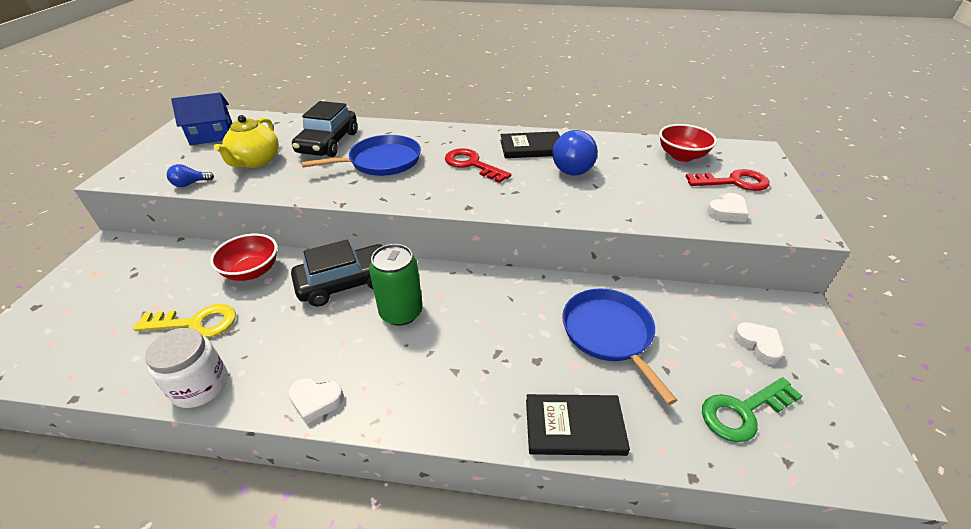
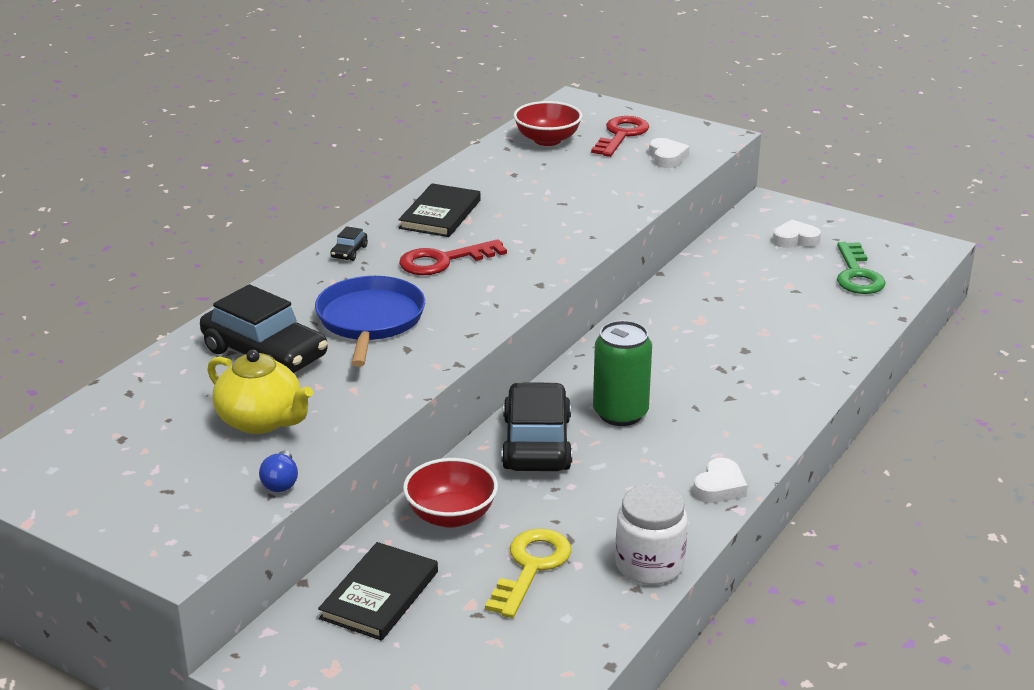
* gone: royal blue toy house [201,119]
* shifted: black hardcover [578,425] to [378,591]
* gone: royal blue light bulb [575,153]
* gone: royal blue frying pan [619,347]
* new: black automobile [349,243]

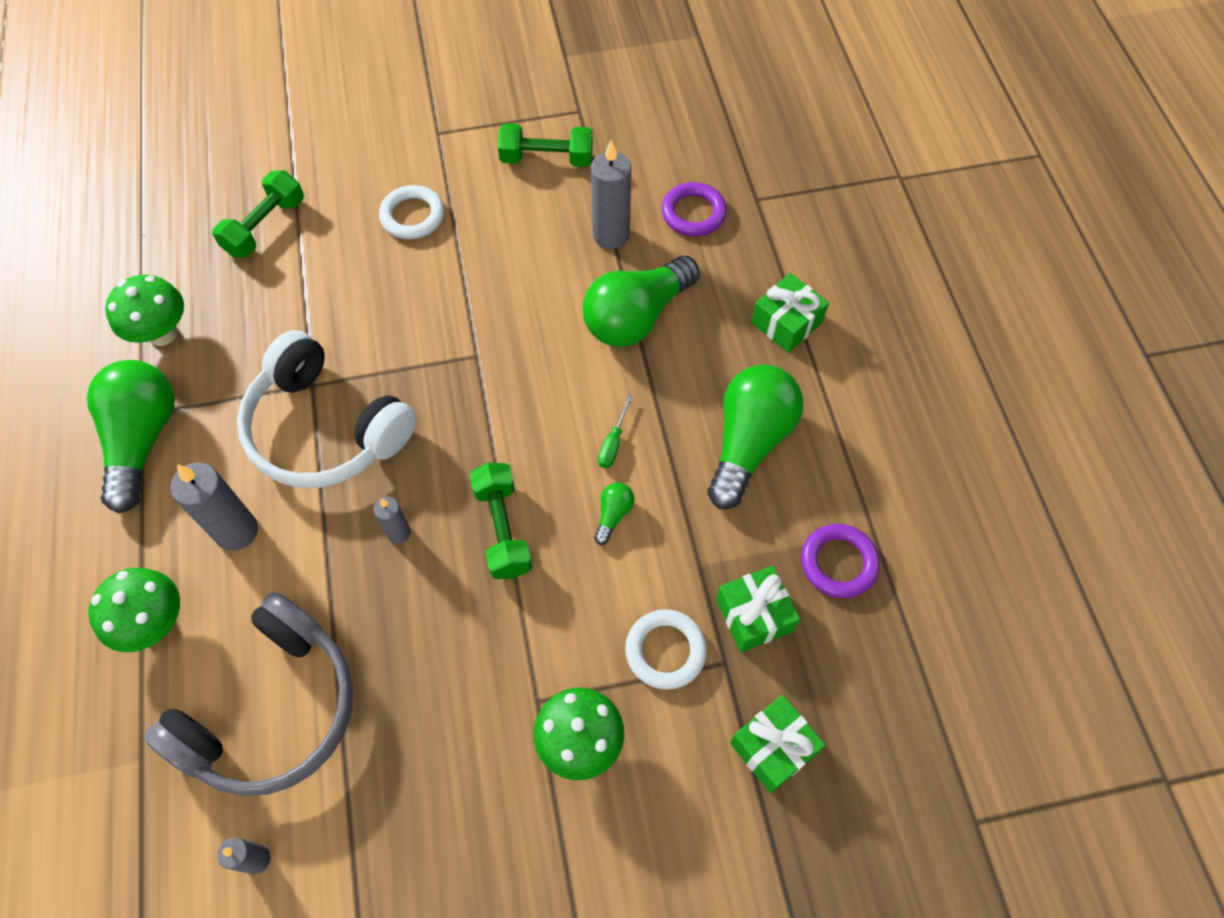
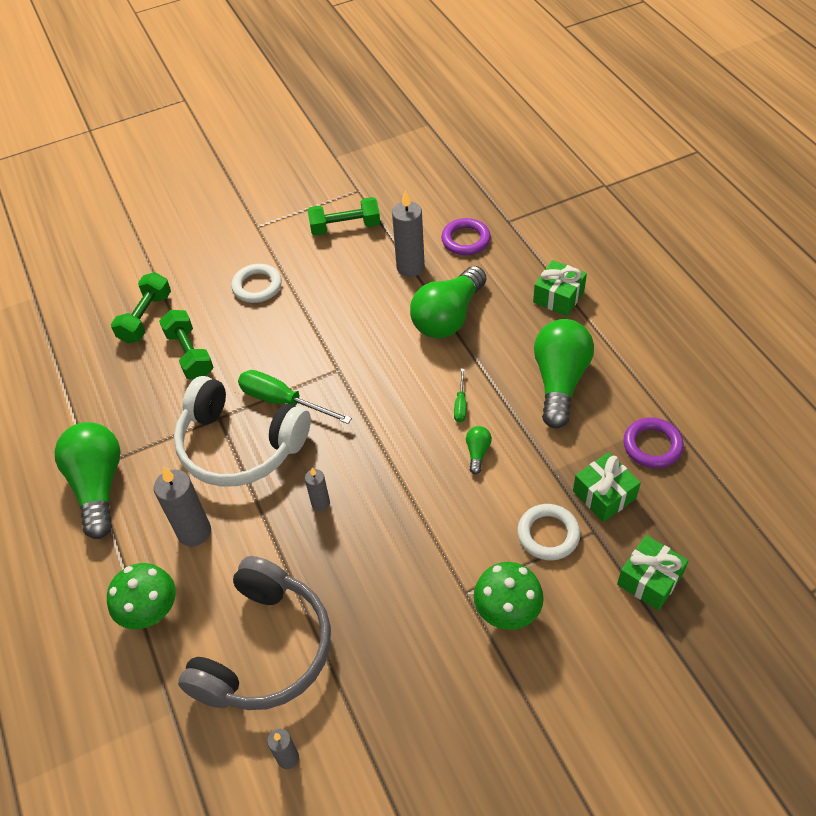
* gone: emerald mushroom [144,310]
* shifted: emerald hand weight [501,521] to [186,344]
* new: emerald flat screwdriver [295,397]

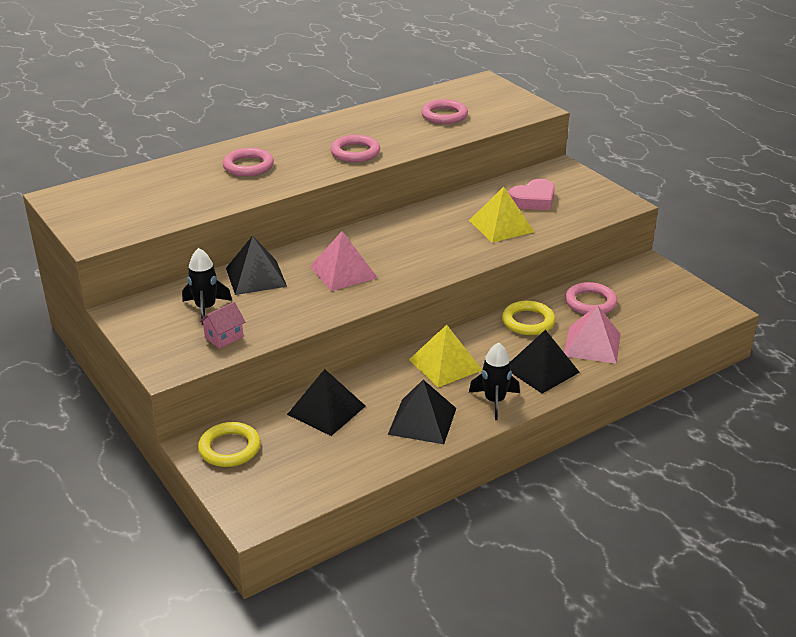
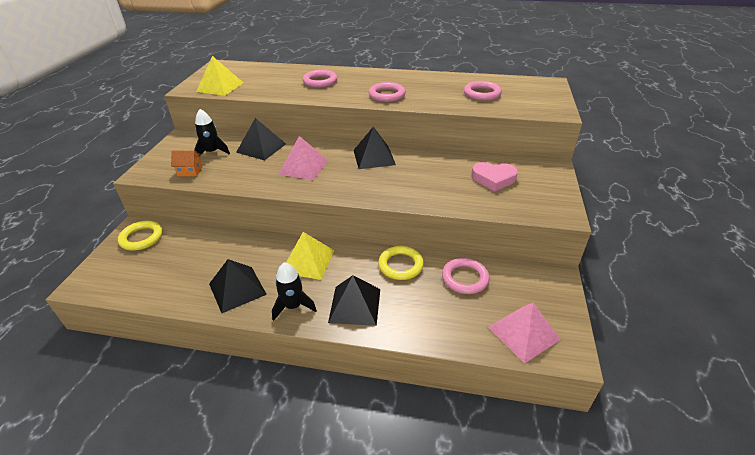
* repainted: rosy toy house [222,325] to bright orange toy house [186,163]
* shifted: black pyramid [326,402] to [374,148]
* shifted: yellow pyramid [501,215] to [219,76]
* shifted: rosy pyramid [592,334] to [524,333]

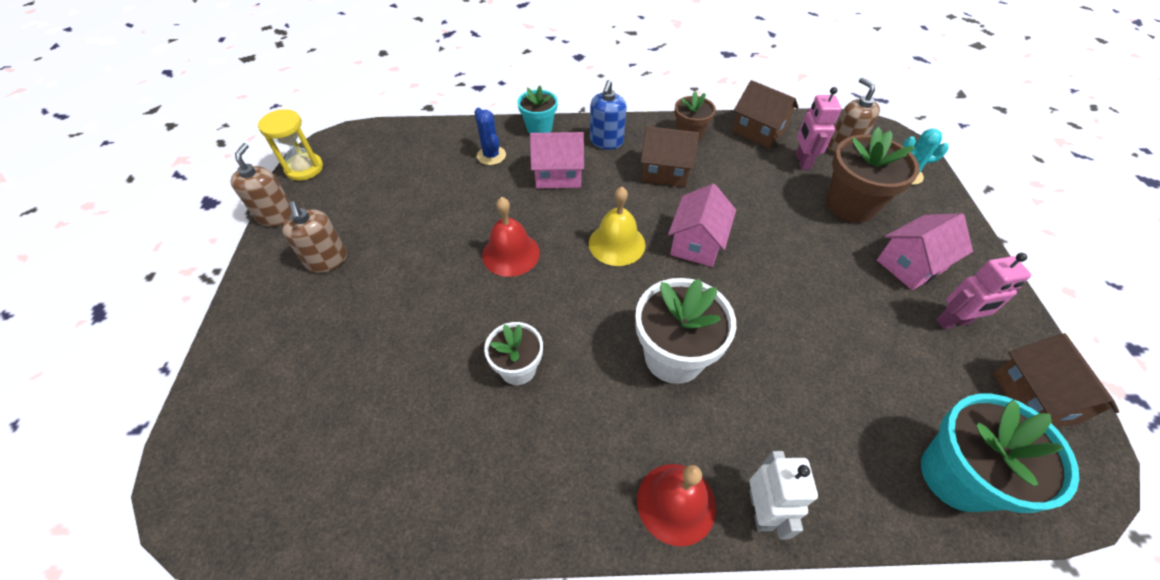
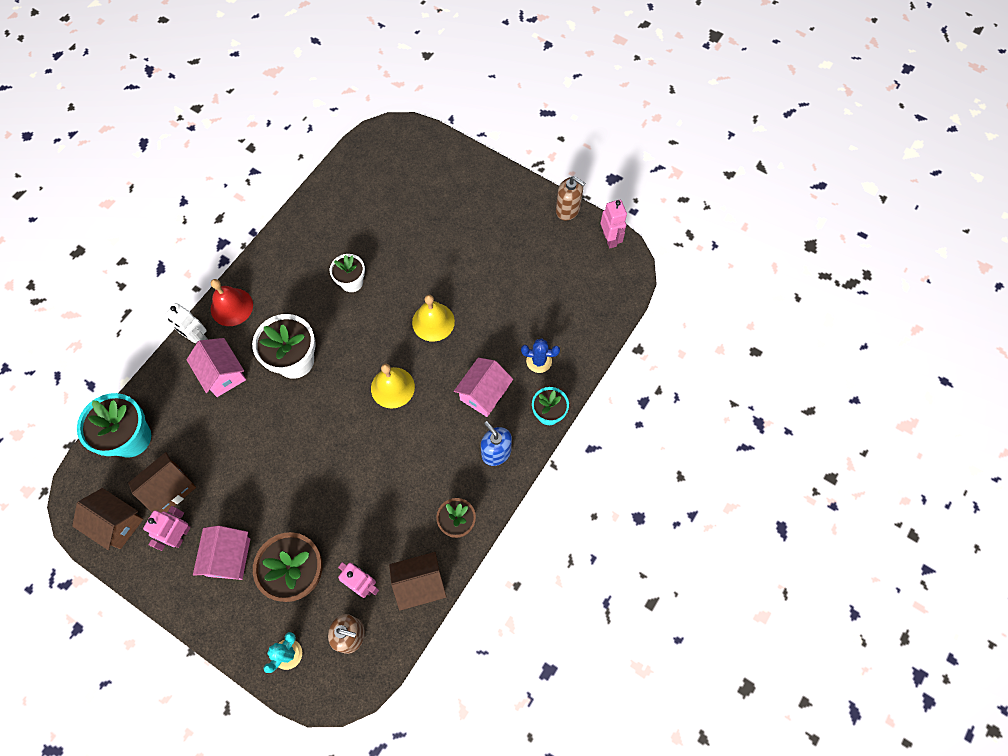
* swapped: yellow sand timer [290,145] to rosy robot figure [613,224]
* gone: russet soap pump [314,237]
* repainted: crimson bell [511,237] to yellow bell [433,318]
* shifted: russet toy house [670,156] to [162,482]
* shifted: rosy toy house [702,225] to [216,367]

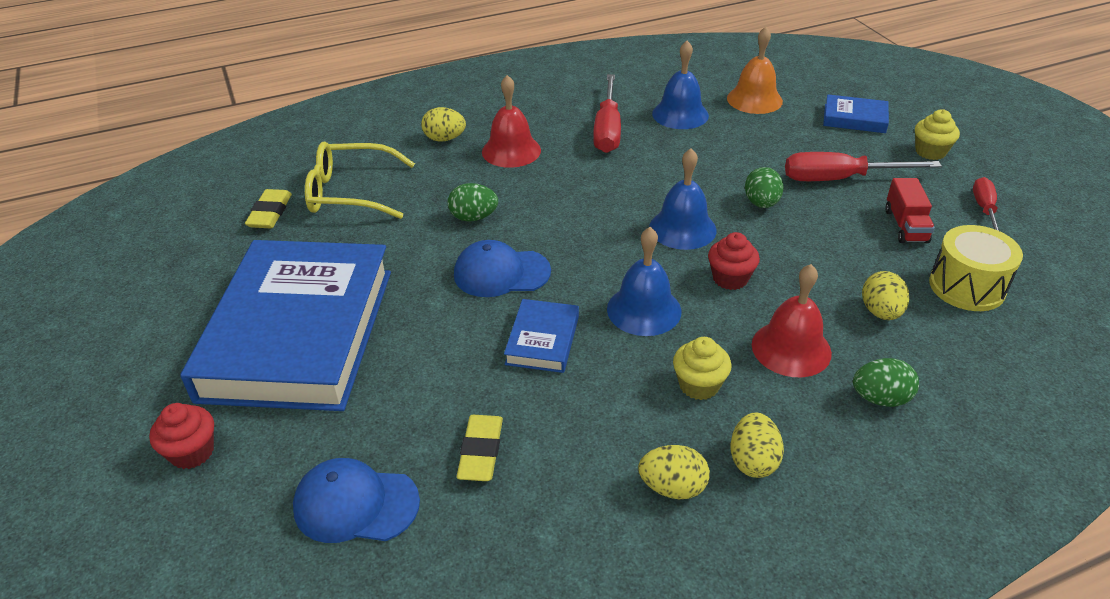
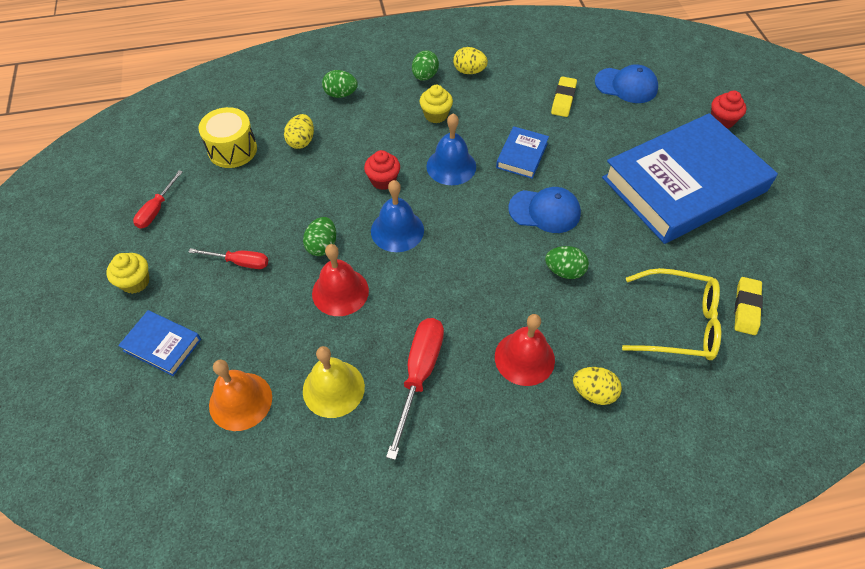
* rotated: royal blue hardcover [285,325] = [690,178] 45 degrees clockwise
* repainted: royal blue bell [680,85] to yellow bell [334,382]
* repainted: yellow egg [757,445] to emerald egg [425,66]
* shifted: crimson bell [792,320] to [340,280]
* scaled: crimson flat screwdriver [863,166] = [228,258] x0.60
* gone: crimson truck [910,210]

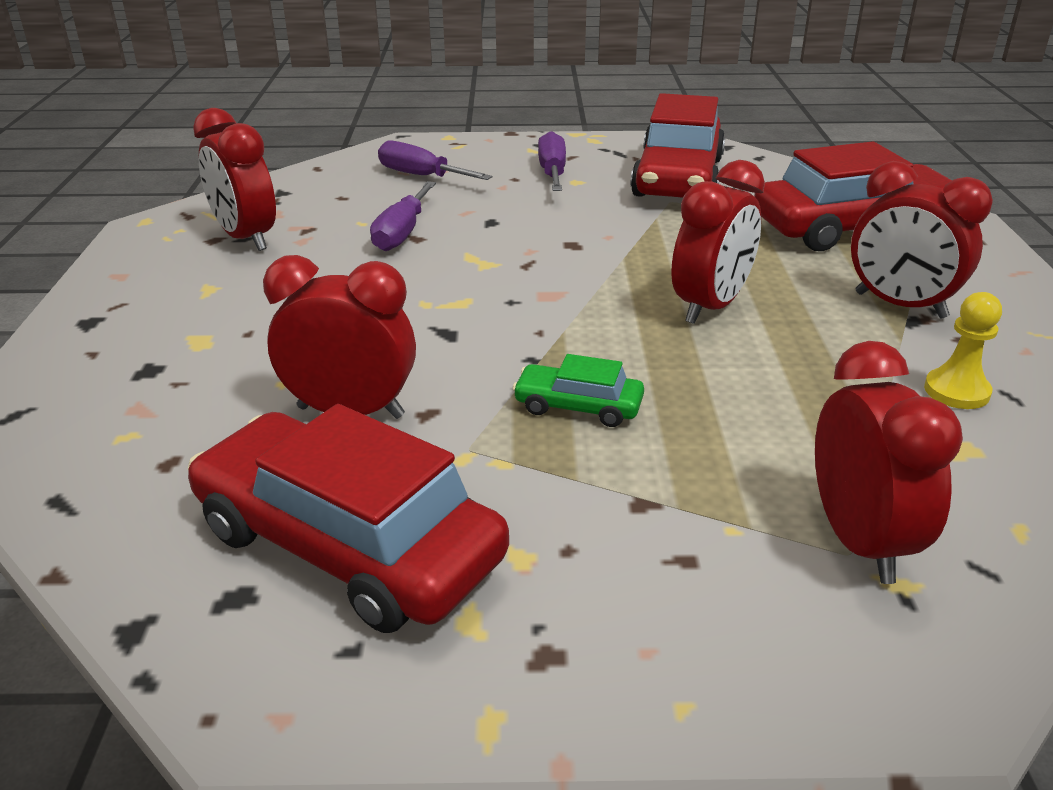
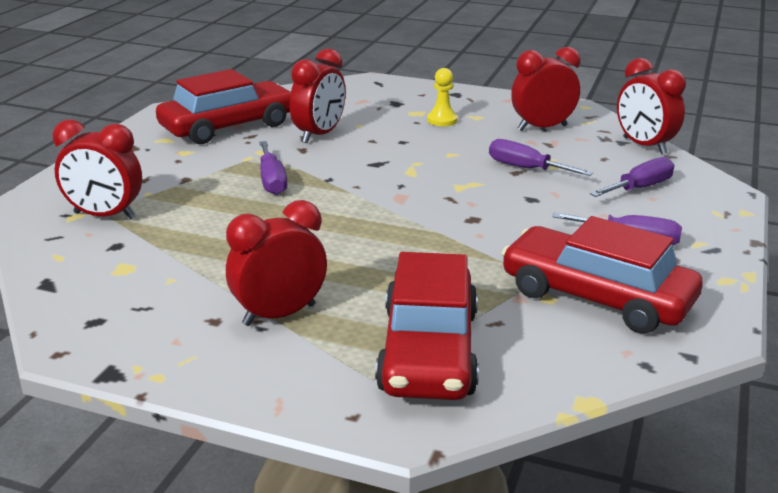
* swapped: emerald automobile [578,390] to purple flat screwdriver [273,168]
* shifted: crimson clock [718,242] to [651,106]
* shifted: yellow game pawn [963,350] to [442,97]

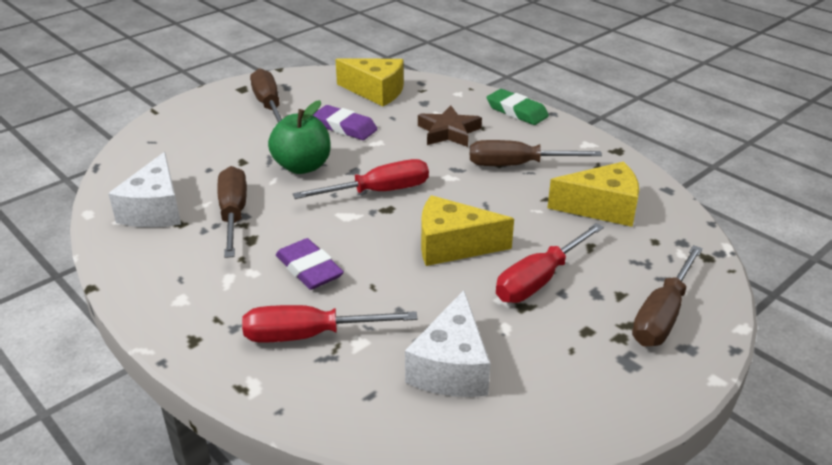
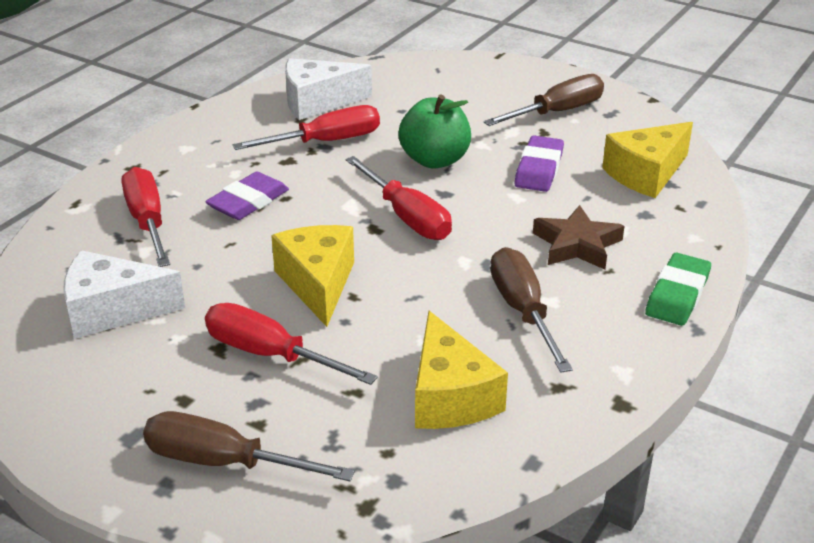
* repainted: russet flat screwdriver [232,212] to crimson flat screwdriver [306,127]
* rotated: yellow piece of cheese [369,82] = [647,160] 45 degrees clockwise

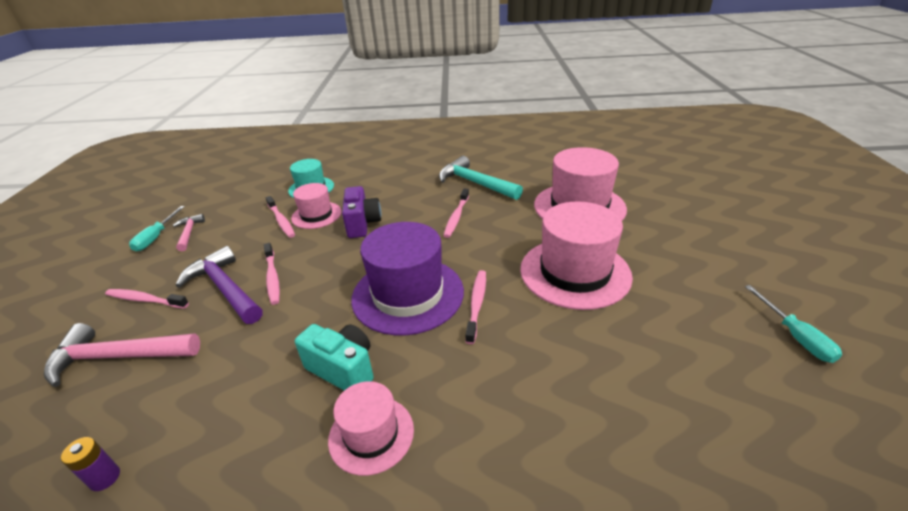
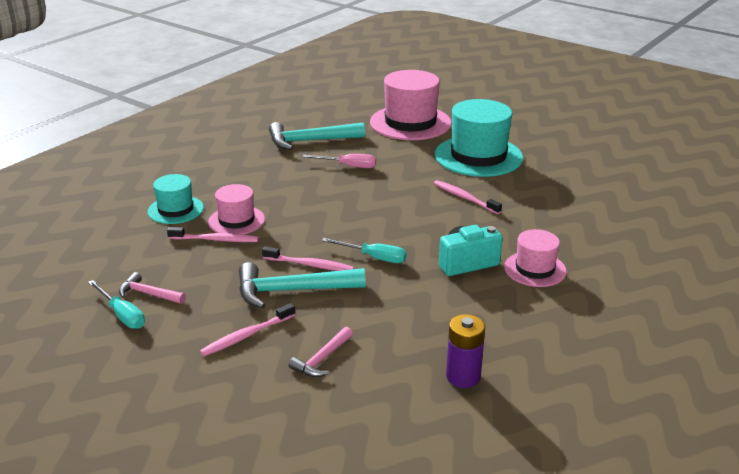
* scaled: rosy carpenter's hammer [122,355] = [320,352] x0.55
* scaled: purple AA battery [90,464] = [465,351] x1.55
* repainted: purple carpenter's hammer [219,285] to aqua carpenter's hammer [302,285]
* gone: purple photo camera [361,212]
* gone: purple hat [407,278]
* swapped: rosy dental brush [456,213] to rosy flat screwdriver [339,161]
* repainted: rosy hat [576,255] to aqua hat [479,138]
* shifted: aqua flat screwdriver [793,324] to [364,250]

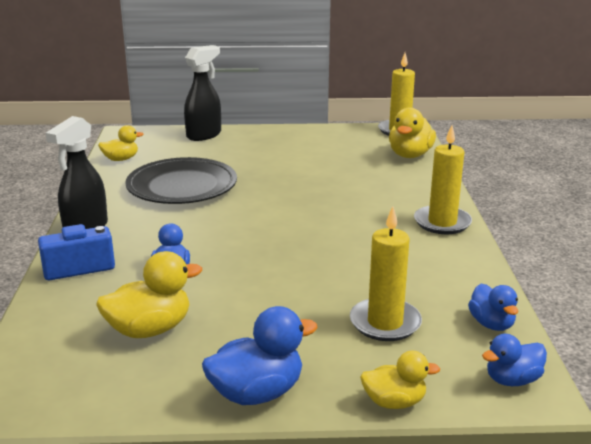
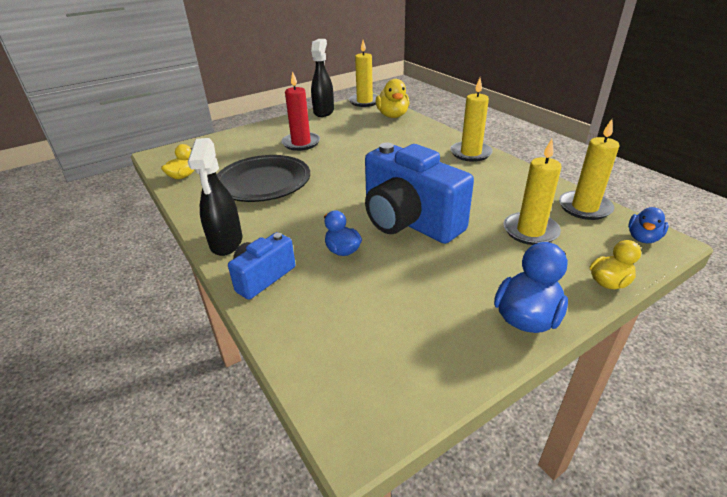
* gone: yellow duck [149,294]
* shifted: black sprayer [202,93] to [322,78]
* swapped: royal blue duck [493,307] to yellow pillar candle [589,169]
* new: crimson pillar candle [300,111]
* new: royal blue photo camera [419,193]

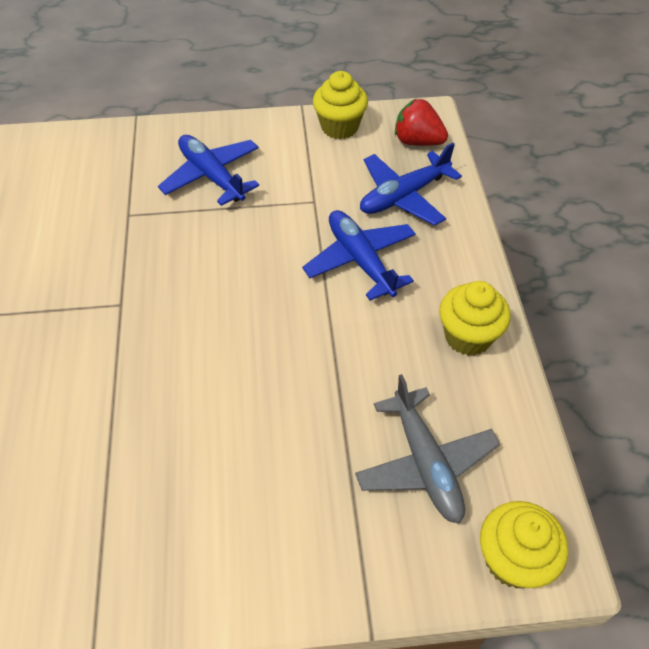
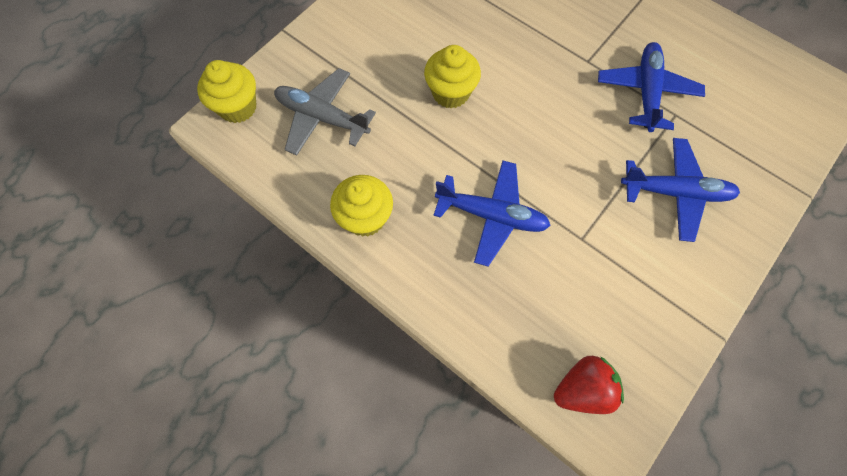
* shifted: yellow muffin [340,105] to [452,77]
* shifted: royal blue toy plane [411,184] to [651,87]

